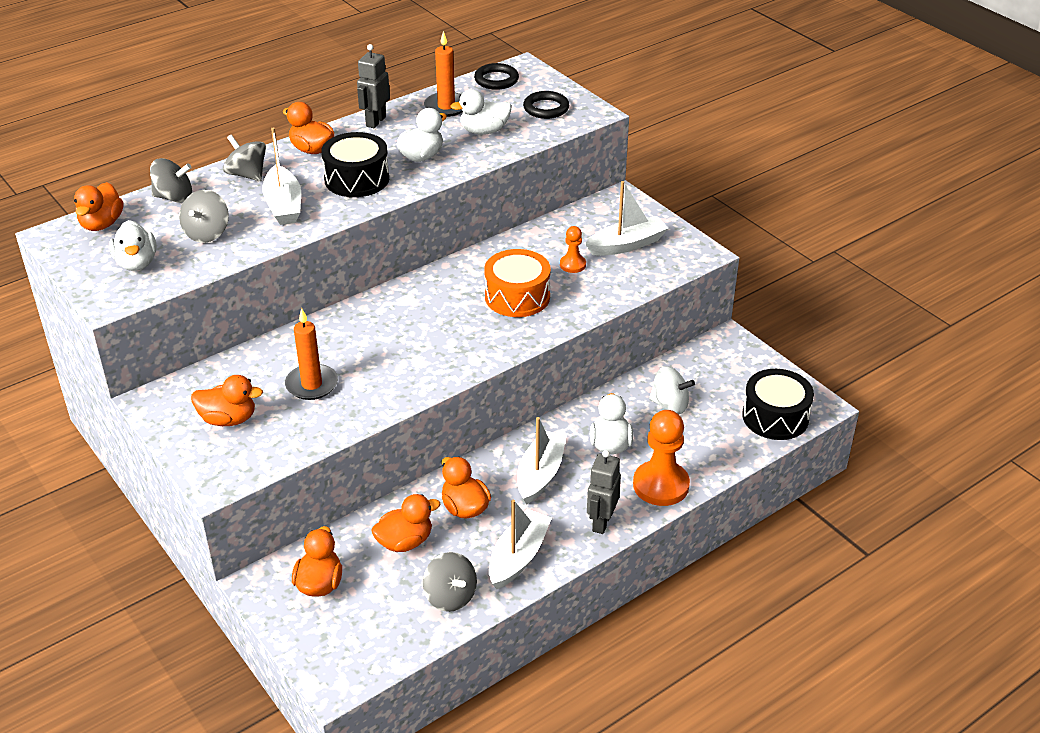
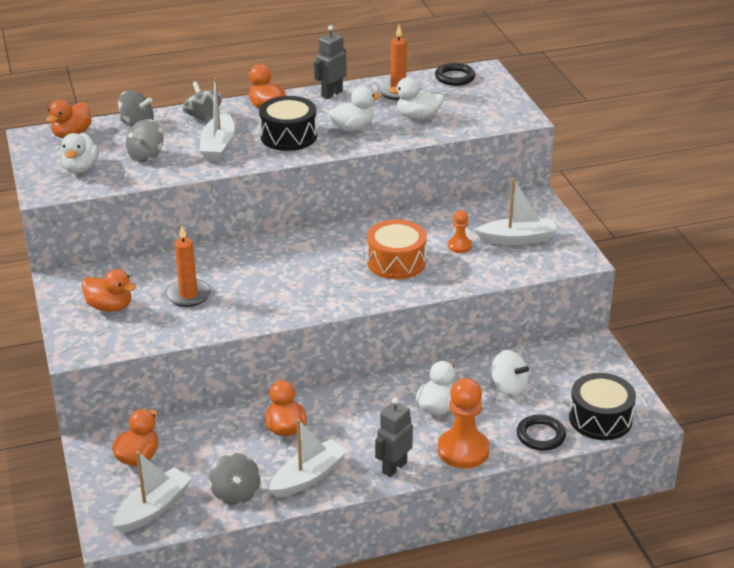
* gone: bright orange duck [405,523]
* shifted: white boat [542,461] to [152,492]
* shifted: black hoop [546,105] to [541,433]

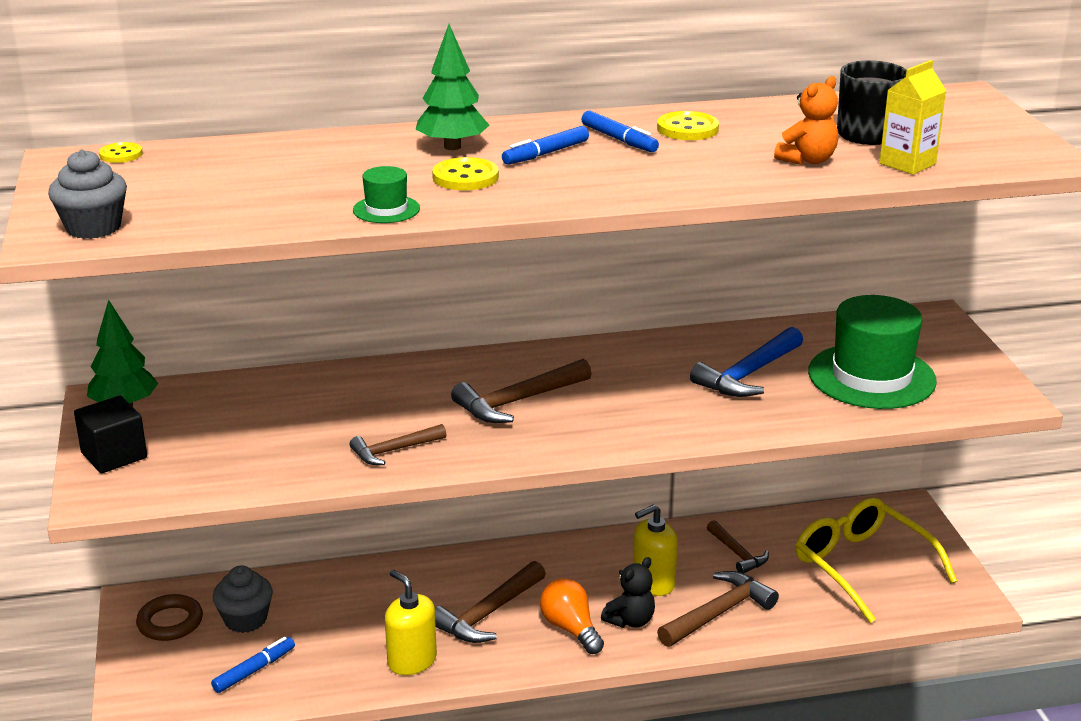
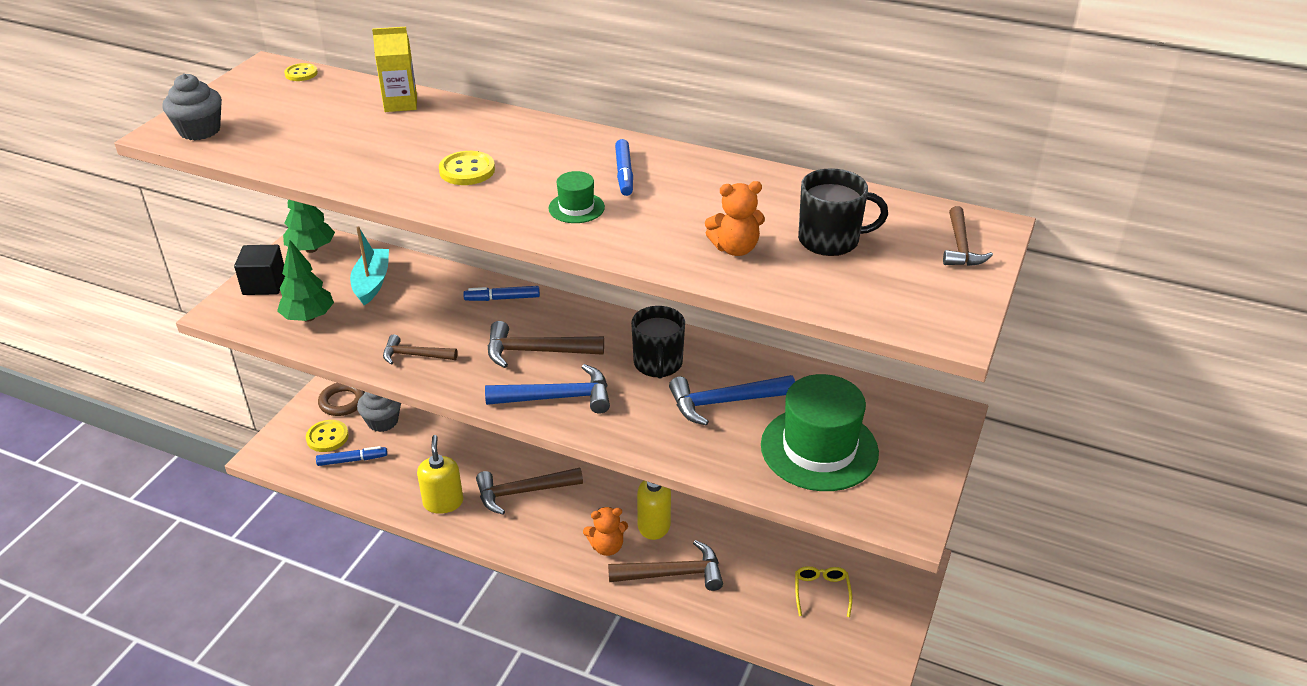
* shifted: emerald hat [386,194] to [576,197]
* shifted: emerald toy tree [452,87] to [305,281]
* shifted: royal blue marker [545,145] to [501,293]
* gone: bright orange light bulb [572,616]
* repainted: black teddy bear [628,592] to bright orange teddy bear [605,531]
* shifted: yellow sewing button [688,125] to [327,436]
* shifted: russet carpenter's hammer [738,546] to [968,236]
* scaled: yellow spectacles [876,560] = [823,591] x0.48
* shifted: yellow carton [912,117] to [394,69]
* new: aqua boat [369,266]
* new: royal blue carpenter's hammer [547,389]
* new: black coffee mug [658,342]

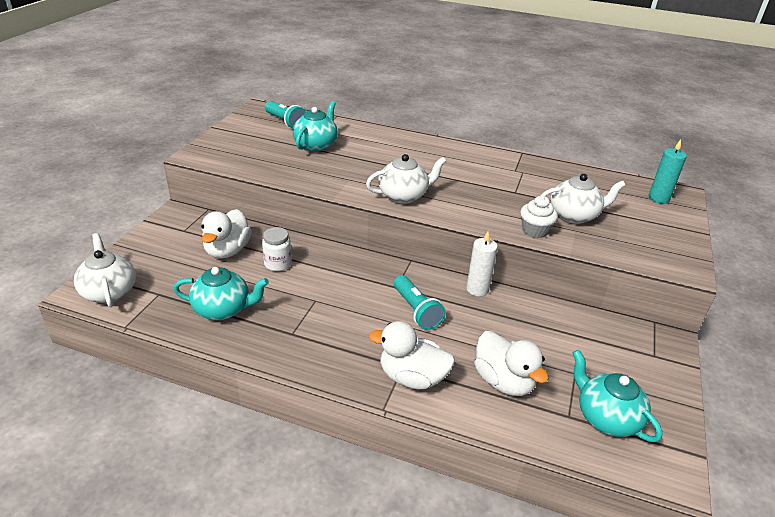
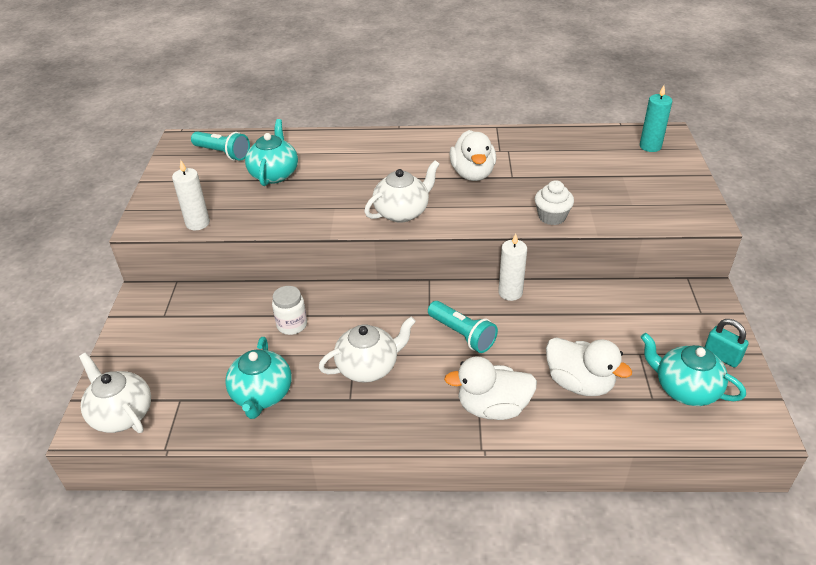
* rotated: aqua china teapot [221,293] = [258,378] 105 degrees clockwise
* shifted: white duck [226,234] to [472,155]
* shifted: white china teapot [583,199] to [367,350]
* new: white pillar candle [191,195]
* new: aqua padlock [727,343]

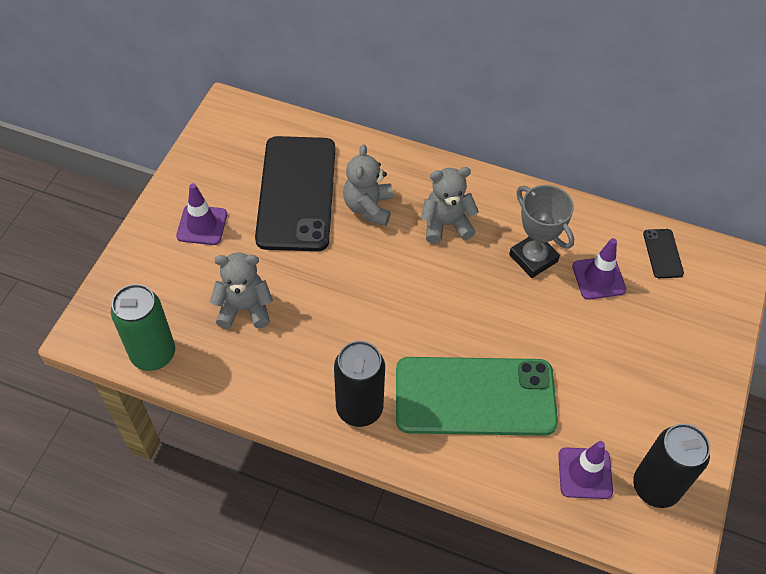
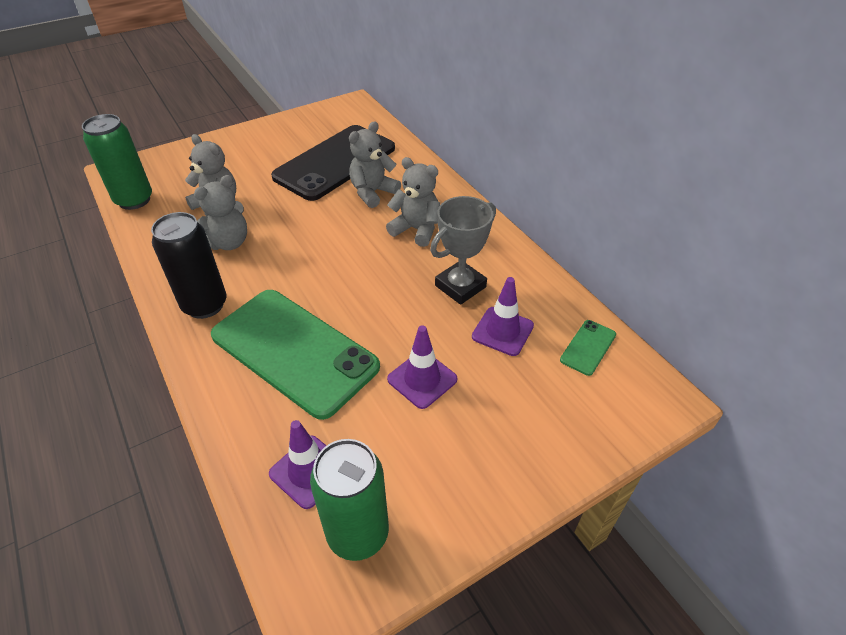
* shifted: purple safety cone [201,214] to [422,367]
* rotated: grey award cup [541,231] = [463,250] 45 degrees clockwise
* repainted: black soda can [671,466] to emerald soda can [349,500]
* repainted: black phone [663,253] to emerald phone [588,348]
* new: grey teddy bear [220,212]

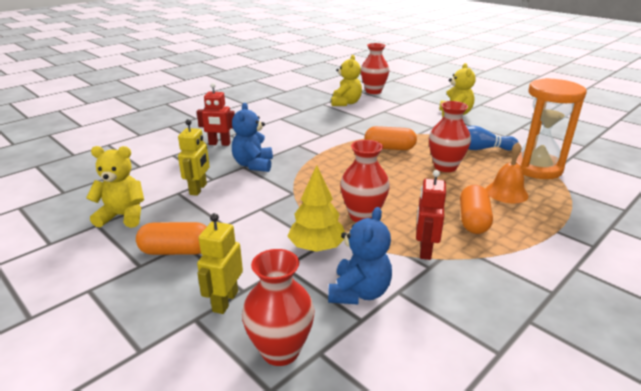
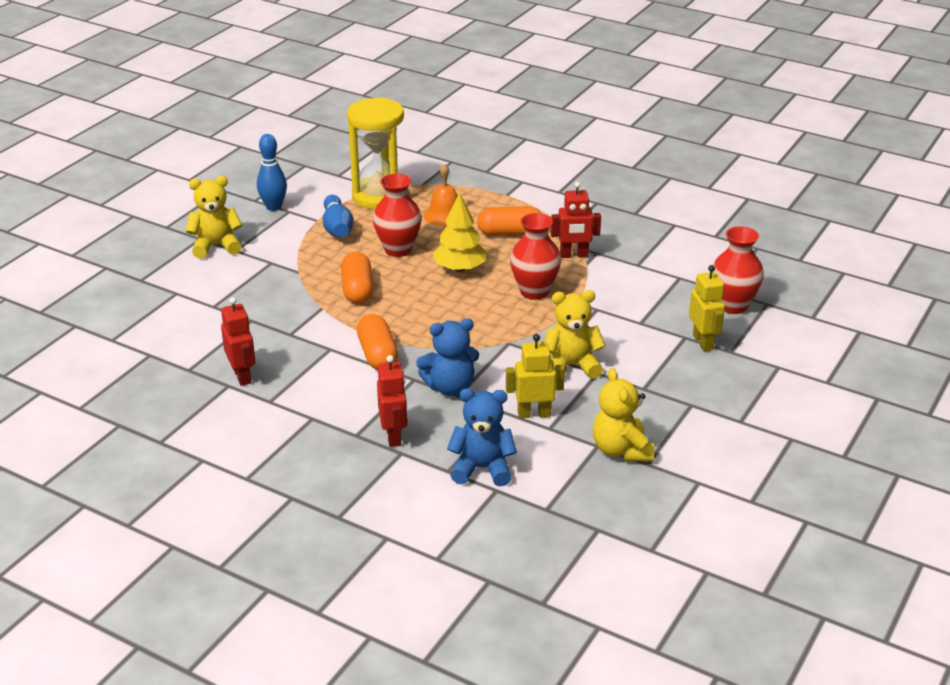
* shifted: bright orange pill [171,238] to [377,342]
* rotated: yellow robot figure [220,263] = [707,308] 105 degrees counterclockwise
* shifted: yellow toy tree [316,208] to [460,232]
* shifted: royal blue teddy bear [360,255] to [482,437]
* shifted: yellow teddy bear [346,80] to [575,334]
* gone: crimson flower vase [375,68]
* repainted: bright orange sand timer [551,128] to yellow sand timer [375,154]
* new: crimson robot figure [238,341]
* new: royal blue bowling pin [272,172]

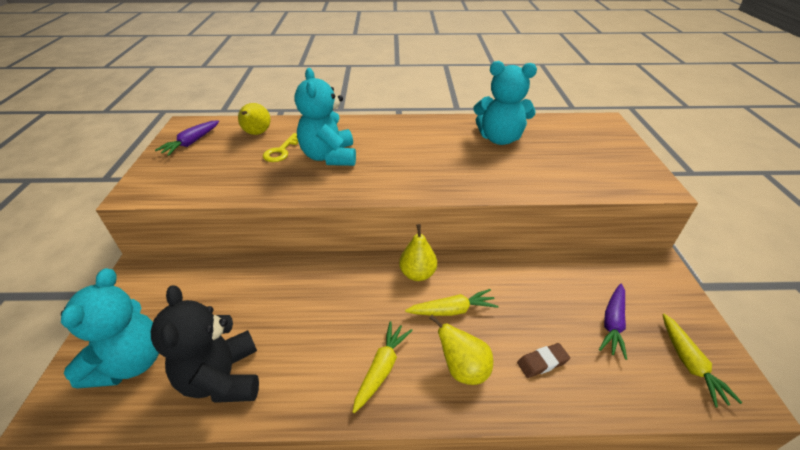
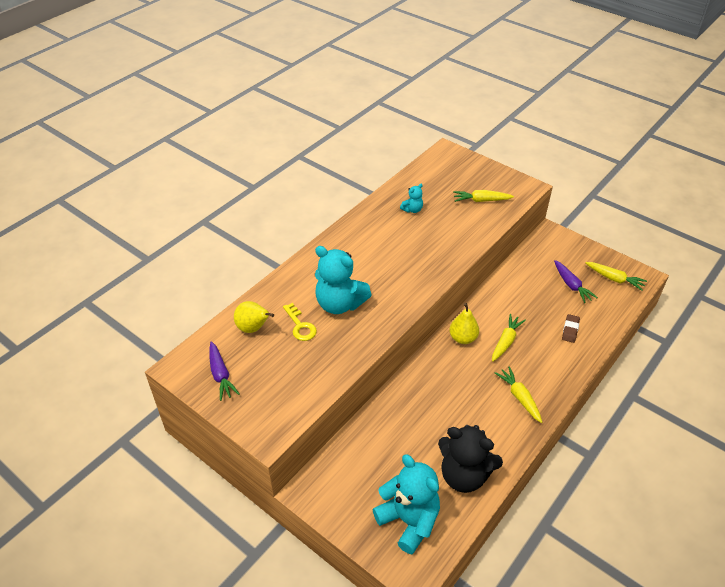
* gone: yellow pear fruit [461,350]
* scaled: aqua teddy bear [505,103] = [411,198] x0.46
* new: yellow carrot [483,196]

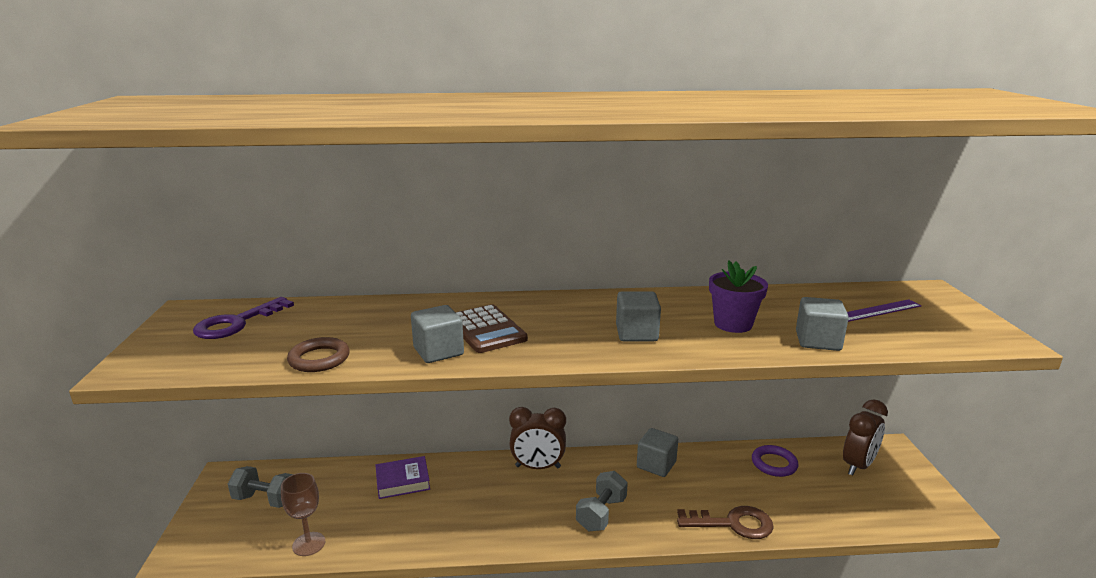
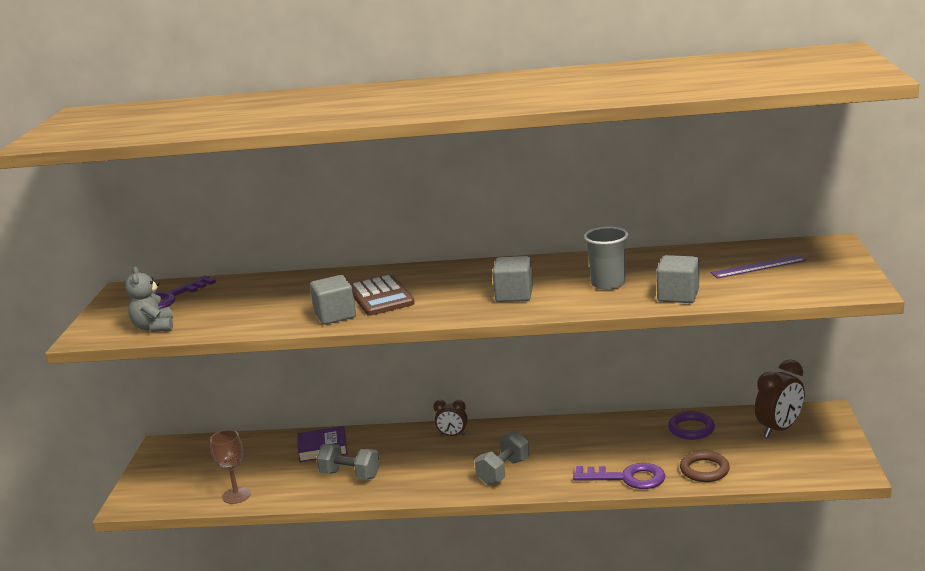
* shifted: grey hand weight [260,487] to [348,461]
* shifted: russet hoop [318,354] to [705,466]
* scaled: russet clock [537,438] = [450,418] x0.59
* gone: grey solid cube [657,452]
* repainted: russet latchkey [725,522] to purple latchkey [619,476]
* swapped: purple plant pot [738,296] to grey cup [606,258]
* new: grey teddy bear [149,299]

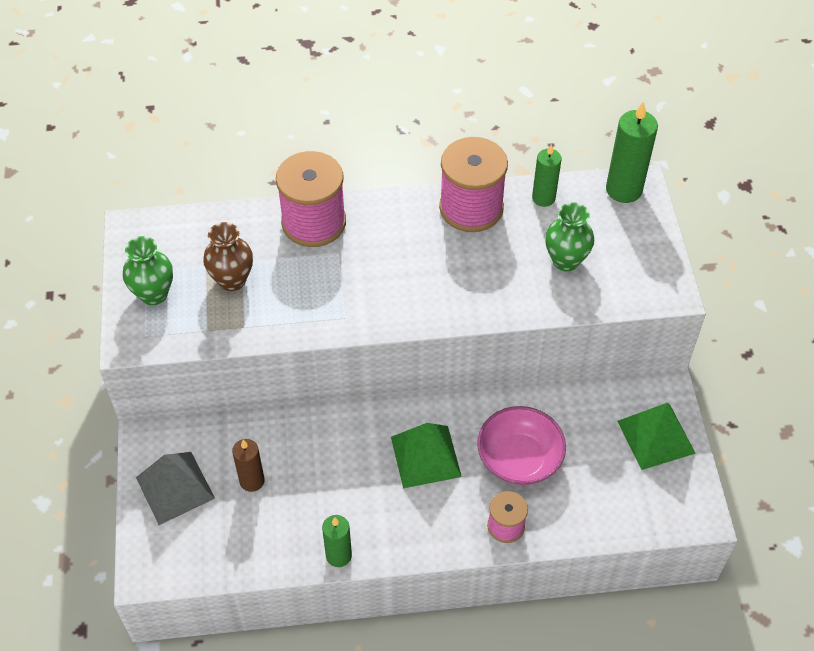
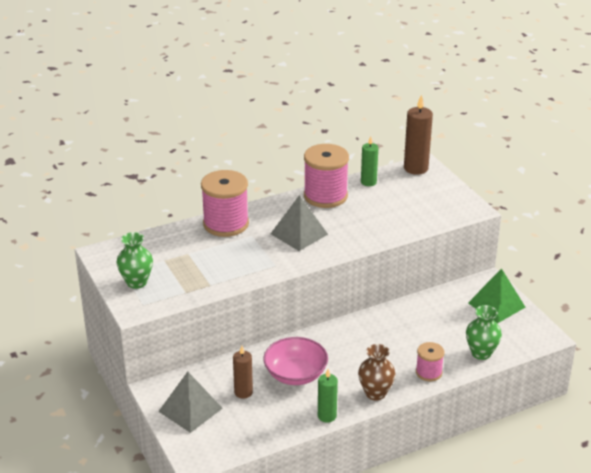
* shifted: russet flower vase [228,256] to [376,372]
* gone: emerald pyramid [426,455]
* shifted: rosy deep dish [521,445] to [295,361]
* shifted: emerald flower vase [569,236] to [484,332]
* repainted: emerald pillar candle [632,152] to russet pillar candle [418,135]
* new: grey pyramid [299,223]

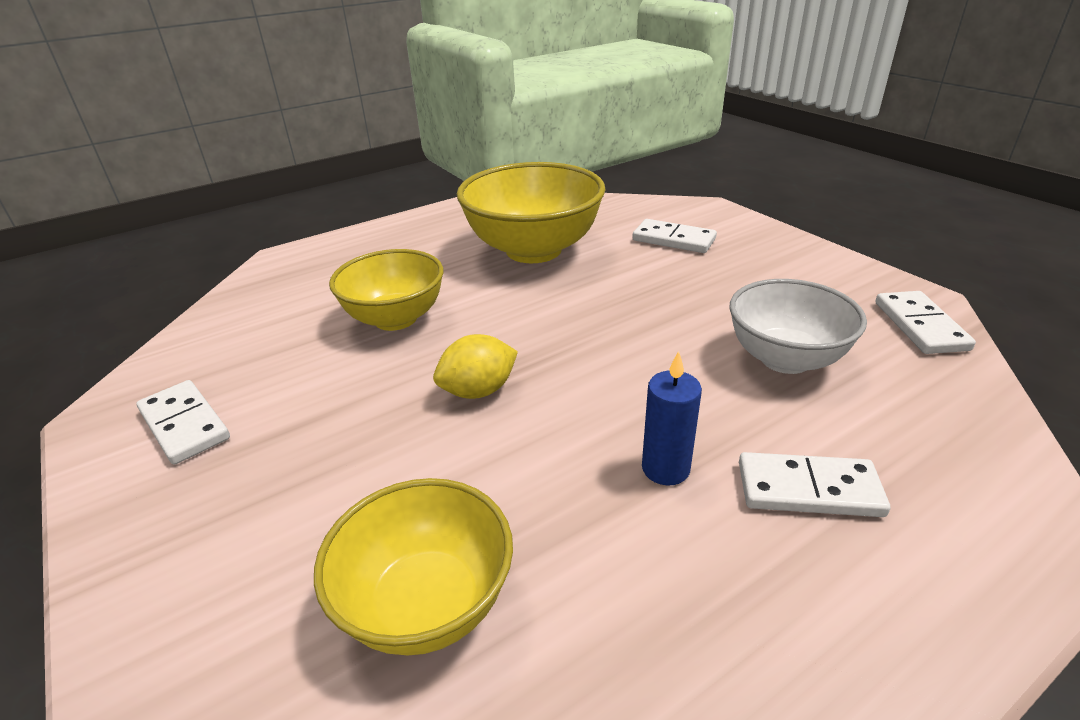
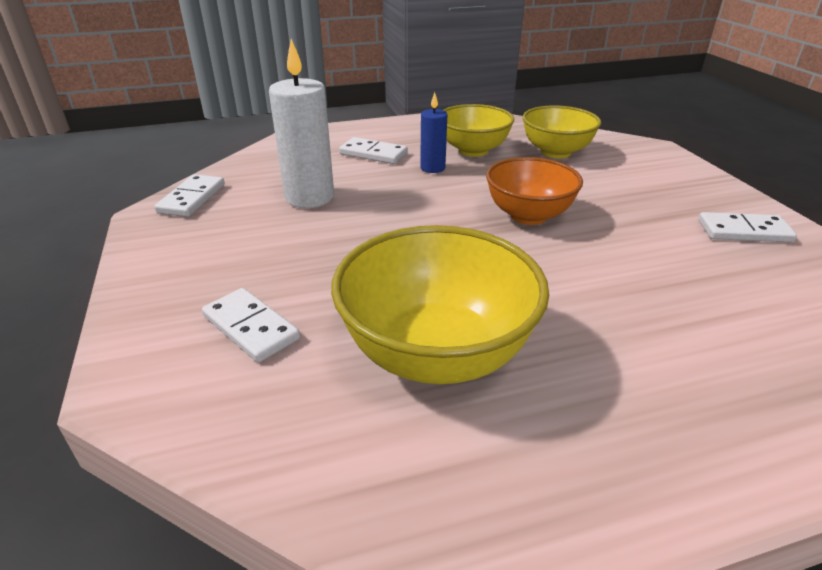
* rotated: white domino tile [183,422] = [747,227] 60 degrees counterclockwise
* shifted: yellow deep dish [386,290] to [478,130]
* swapped: yellow toy lemon [475,366] to bright orange deep dish [534,191]
* swapped: white deep dish [798,326] to white pillar candle [301,123]

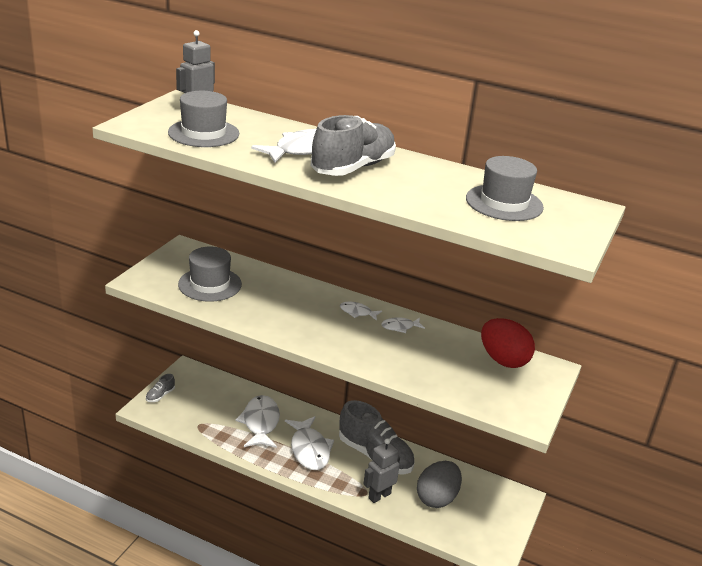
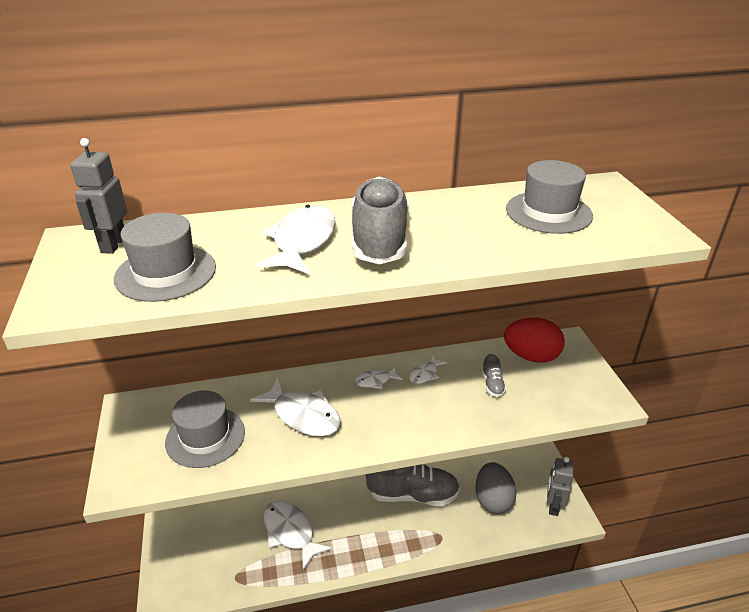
* shifted: grey lace-up shoe [160,388] to [494,375]
* shifted: white toy fish [309,443] to [295,407]
* shifted: grey robot figure [381,470] to [560,486]

